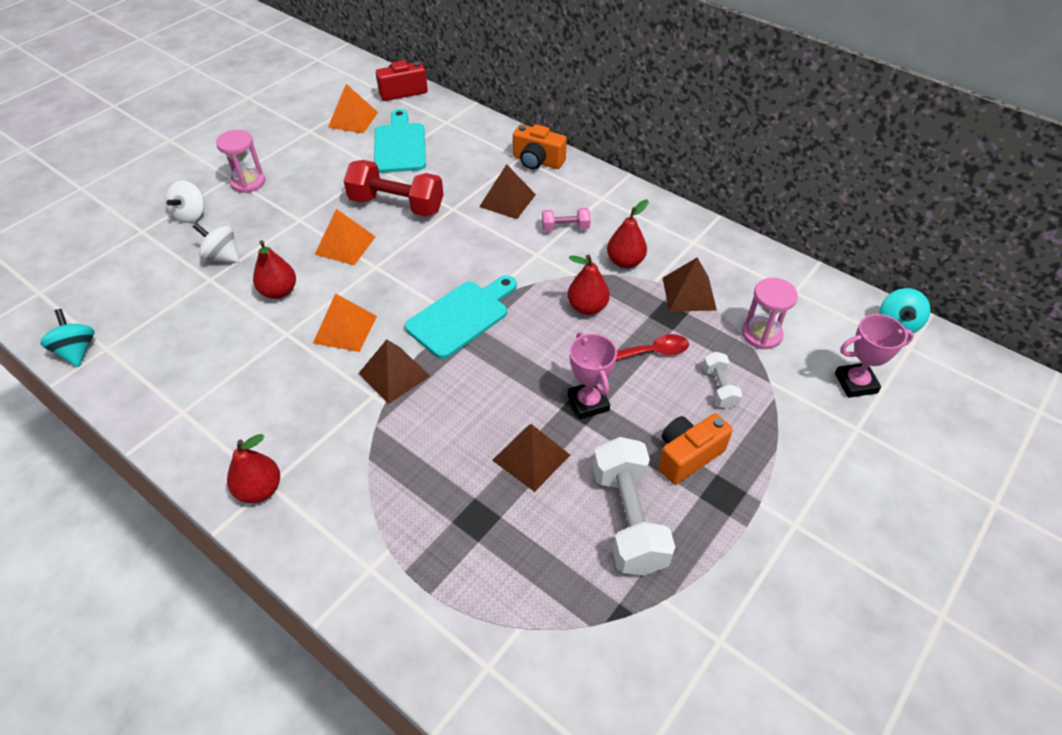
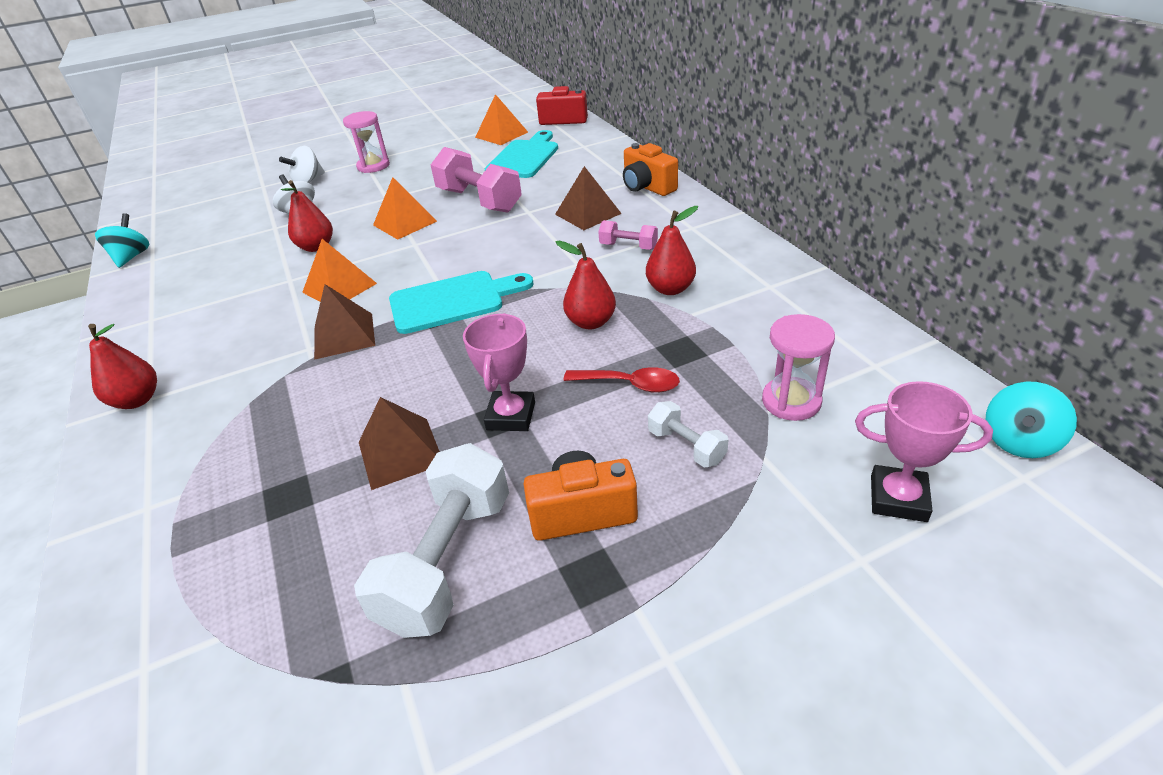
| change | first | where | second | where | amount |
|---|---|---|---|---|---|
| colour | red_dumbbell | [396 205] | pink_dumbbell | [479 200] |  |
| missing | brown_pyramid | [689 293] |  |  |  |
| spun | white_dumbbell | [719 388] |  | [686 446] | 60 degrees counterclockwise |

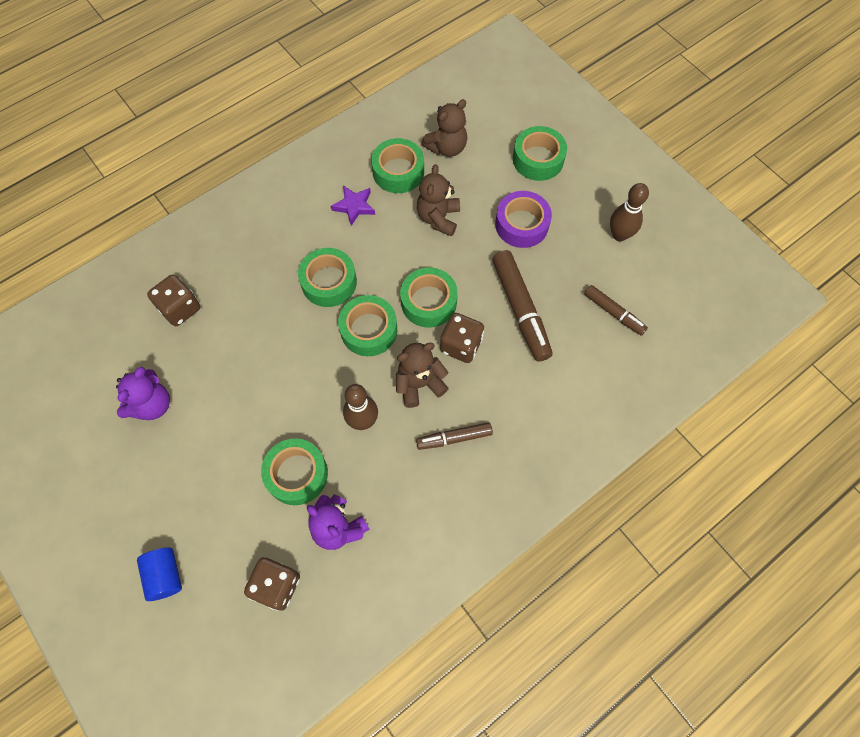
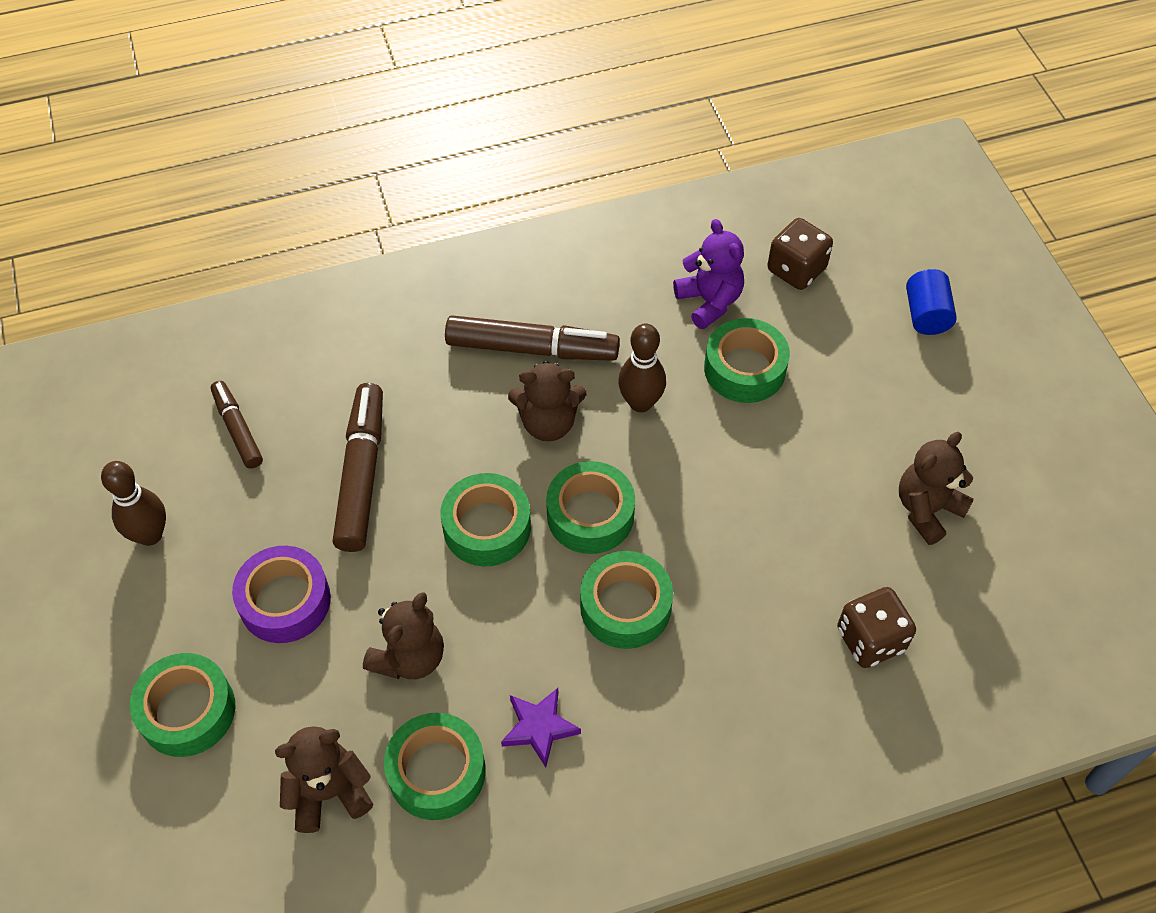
| change | first | where | second | where | amount |
|---|---|---|---|---|---|
| missing | brown_dice | [461 345] |  |  |  |
| colour | purple_teddy_bear | [152 405] | brown_teddy_bear | [927 509] |  |
| size | brown_marker | [454 438] |  | [531 348] | x1.69 |

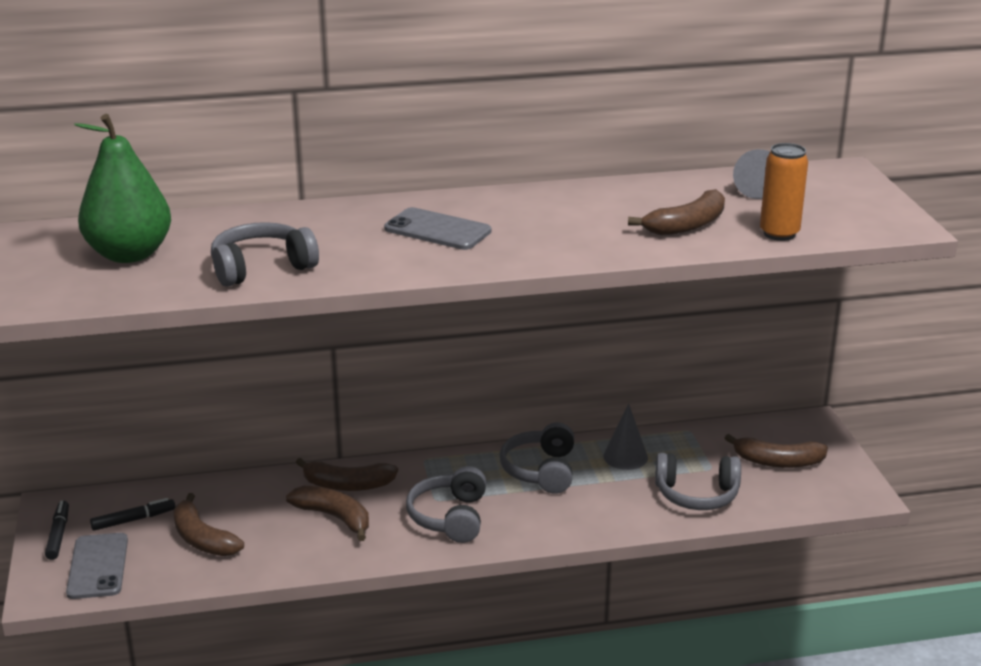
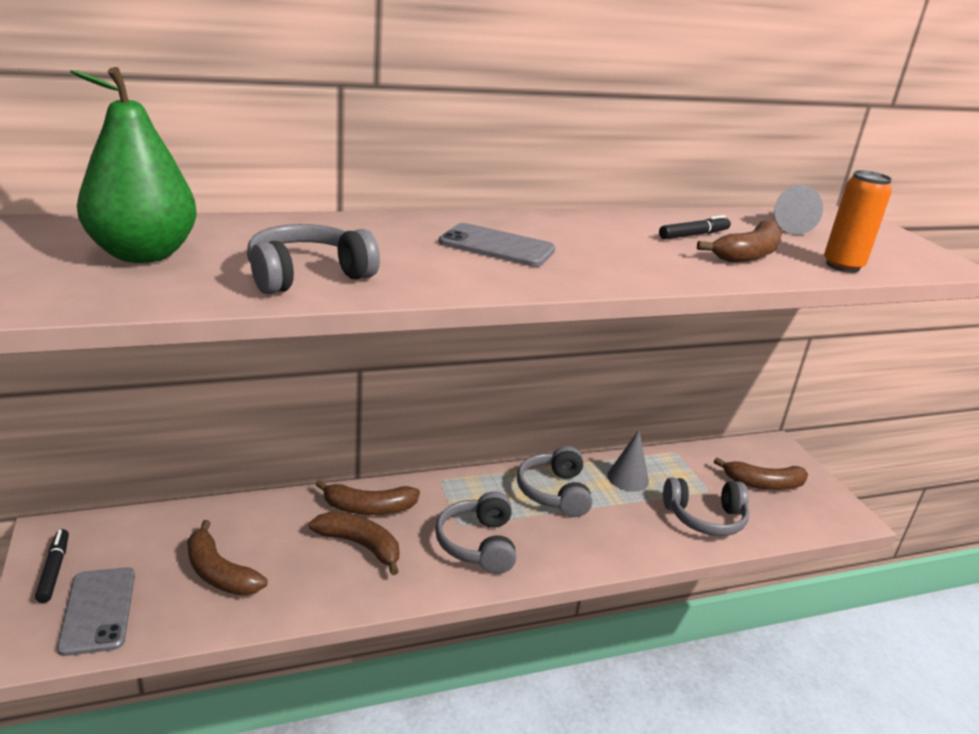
| change | first | where | second | where | amount |
|---|---|---|---|---|---|
| relocated | black_marker | [133 520] |  | [694 235] |  |

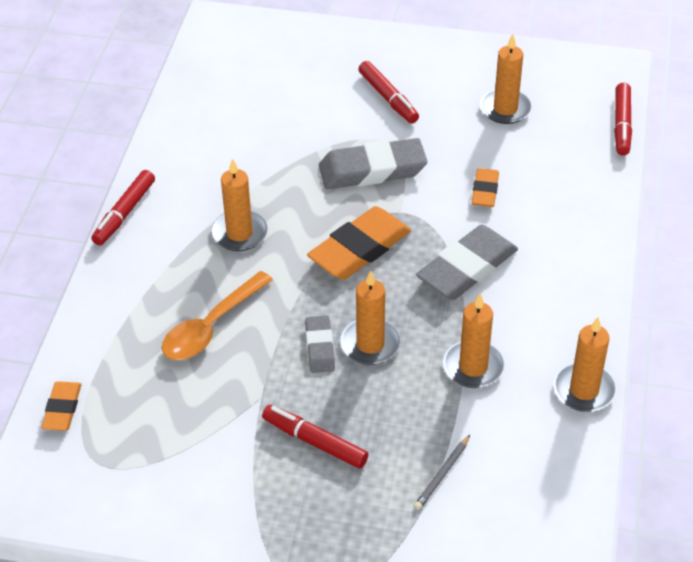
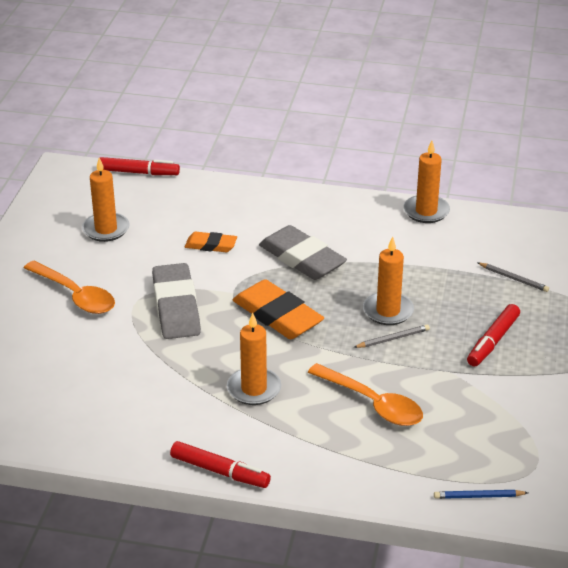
| change | first | where | second | where | amount |
|---|---|---|---|---|---|
| exchanged | red_marker | [388 98] | orange_spoon | [75 295] |  |
| missing | orange_candle | [473 367] |  |  |  |
| exchanged | grey_eraser | [319 347] | grey_pencil | [393 338] |  |
| exchanged | orange_eraser | [62 409] | blue_pencil | [478 496] |  |

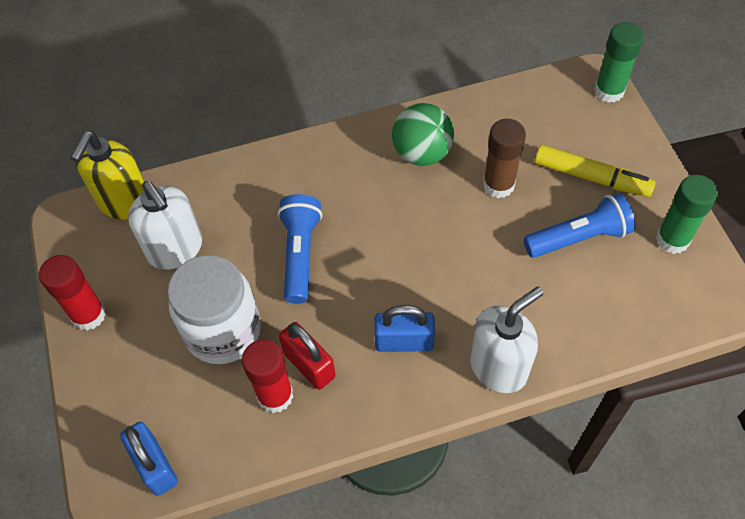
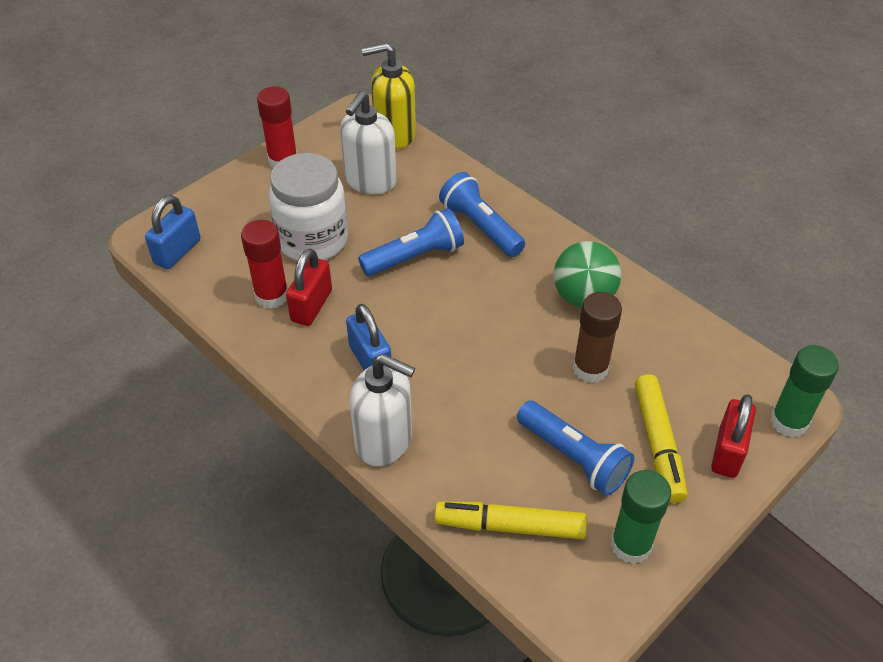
| change | first | where | second | where | amount |
|---|---|---|---|---|---|
| appeared |  |  | blue_flashlight | [480 227] |  |
| appeared |  |  | red_padlock | [727 452] |  |
| appeared |  |  | yellow_marker | [510 526] |  |

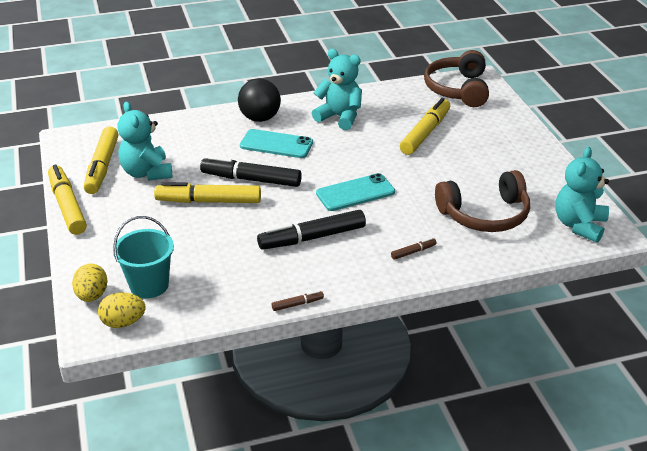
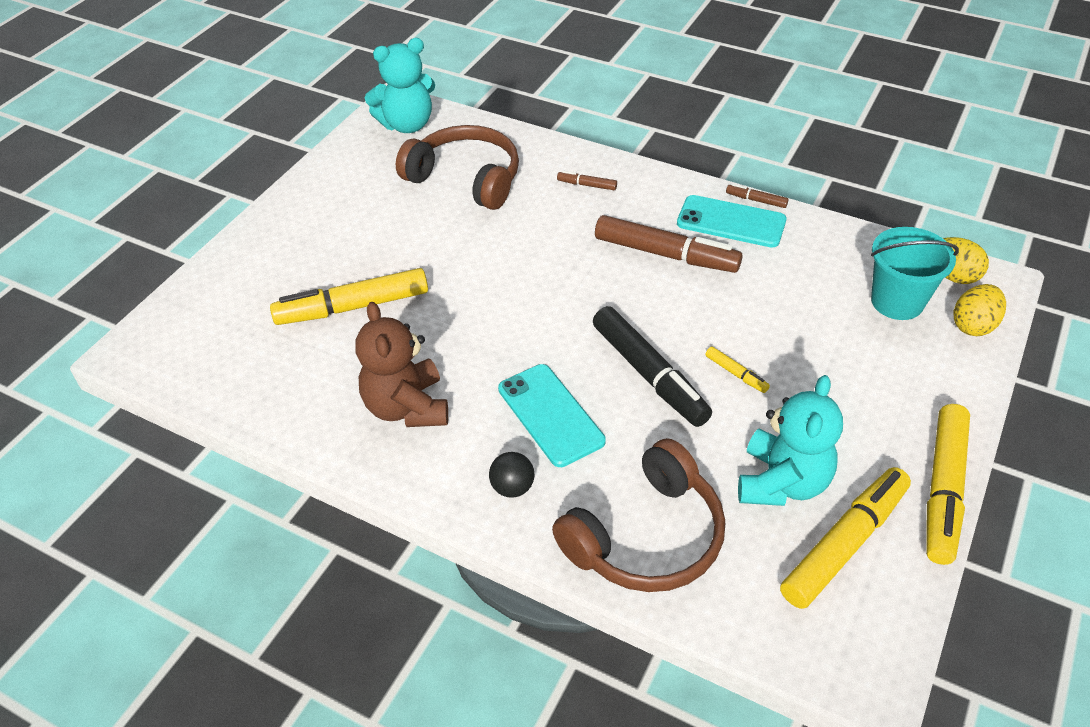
| change | first | where | second | where | amount |
|---|---|---|---|---|---|
| colour | turquoise_teddy_bear | [339 117] | brown_teddy_bear | [407 407] |  |
| relocated | brown_headphones | [457 89] |  | [646 537] |  |
| size | black_ball | [260 118] |  | [512 487] | x0.54 |
| relocated | turquoise_phone | [355 193] |  | [731 222] |  |
| size | yellow_marker | [208 201] |  | [736 374] | x0.44 |
| colour | black_marker | [312 238] | brown_marker | [666 254] |  |

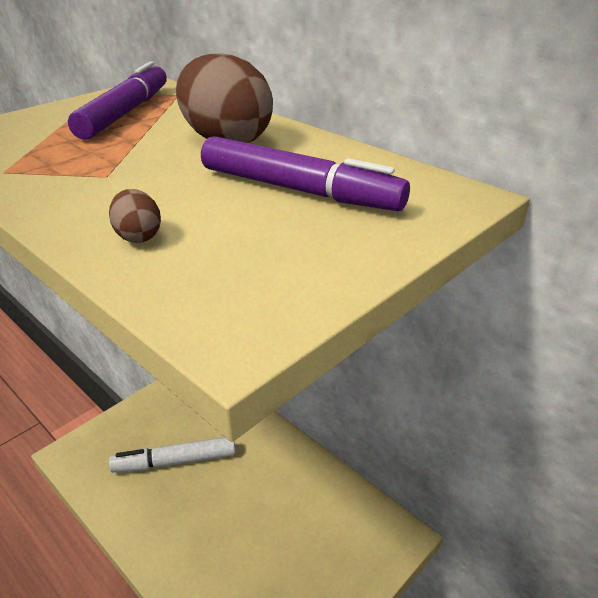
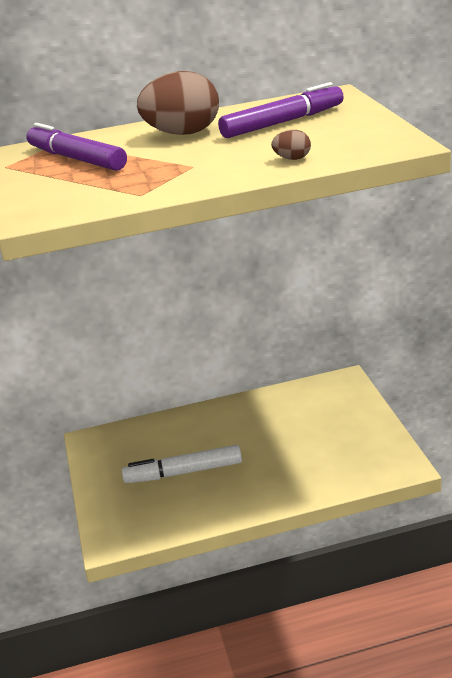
| change | first | where | second | where | amount |
|---|---|---|---|---|---|
| spun | white_marker | [175 461] |  | [183 472] | 60 degrees clockwise |

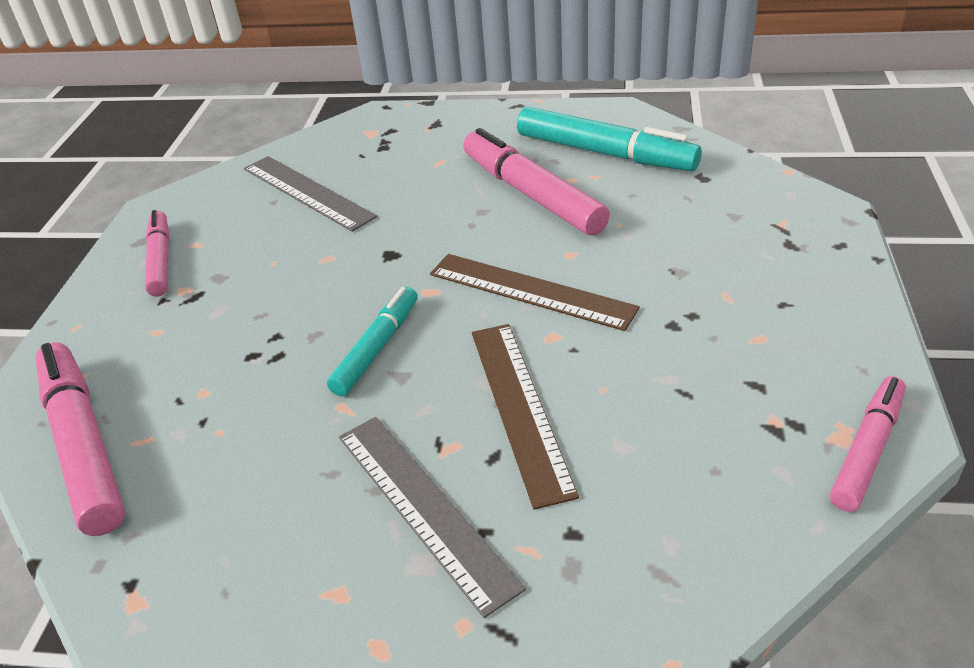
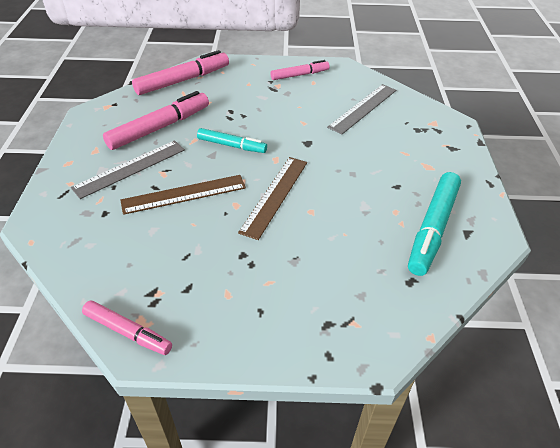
| change | first | where | second | where | amount |
|---|---|---|---|---|---|
| relocated | pink_marker | [531 194] |  | [159 127] |  |

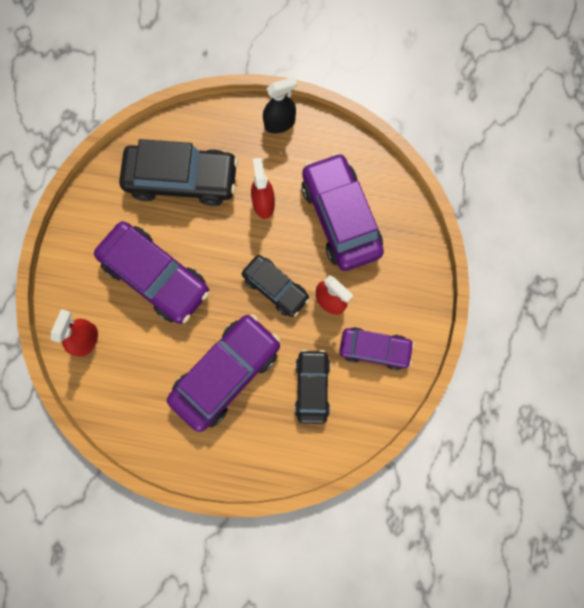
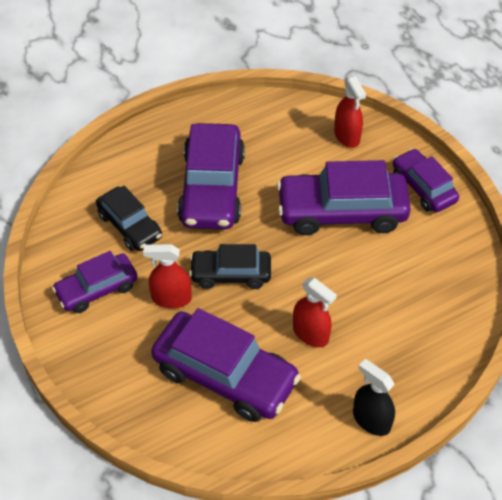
| change | first | where | second | where | amount |
|---|---|---|---|---|---|
| spun | black_spray_bottle | [279 123] |  | [371 420] | 105 degrees clockwise |
| missing | black_car | [182 180] |  |  |  |
| appeared |  |  | purple_car | [423 187] |  |

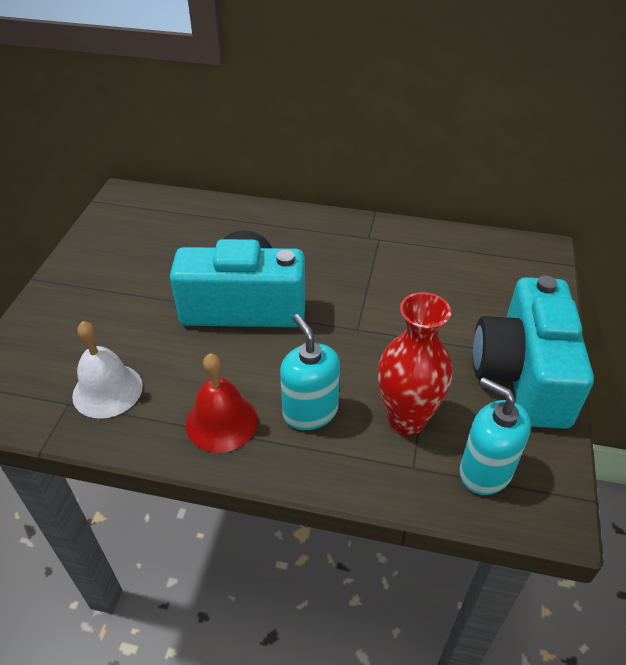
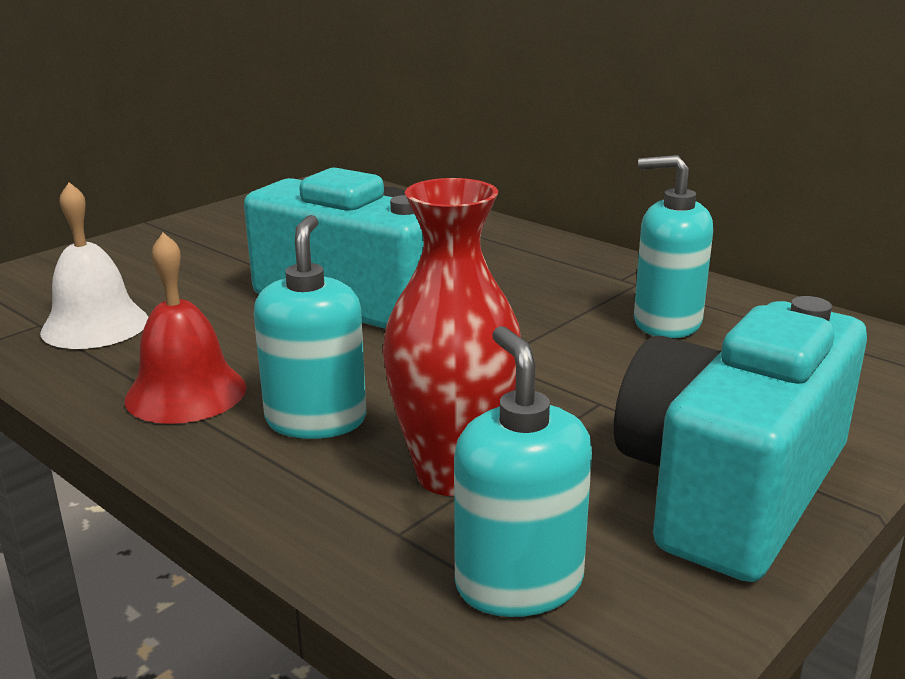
| change | first | where | second | where | amount |
|---|---|---|---|---|---|
| appeared |  |  | turquoise_soap_dispenser | [666 323] |  |

